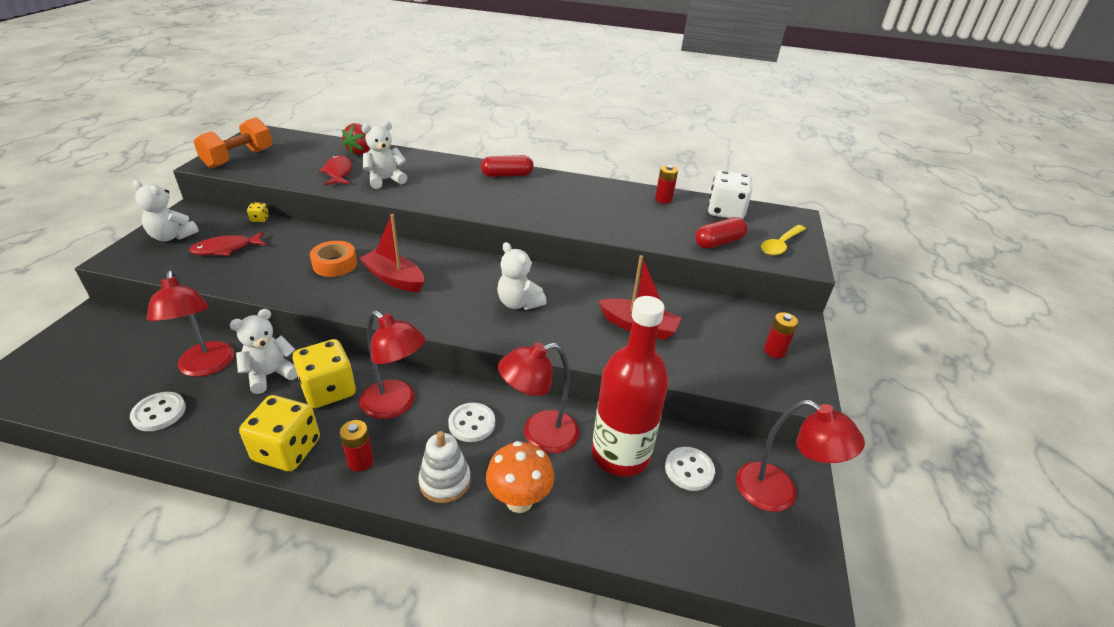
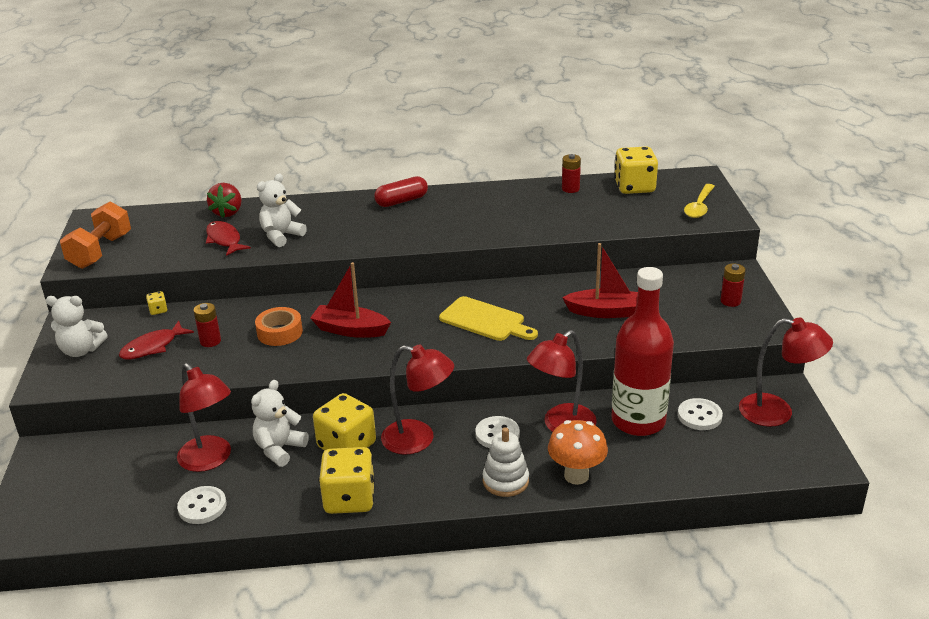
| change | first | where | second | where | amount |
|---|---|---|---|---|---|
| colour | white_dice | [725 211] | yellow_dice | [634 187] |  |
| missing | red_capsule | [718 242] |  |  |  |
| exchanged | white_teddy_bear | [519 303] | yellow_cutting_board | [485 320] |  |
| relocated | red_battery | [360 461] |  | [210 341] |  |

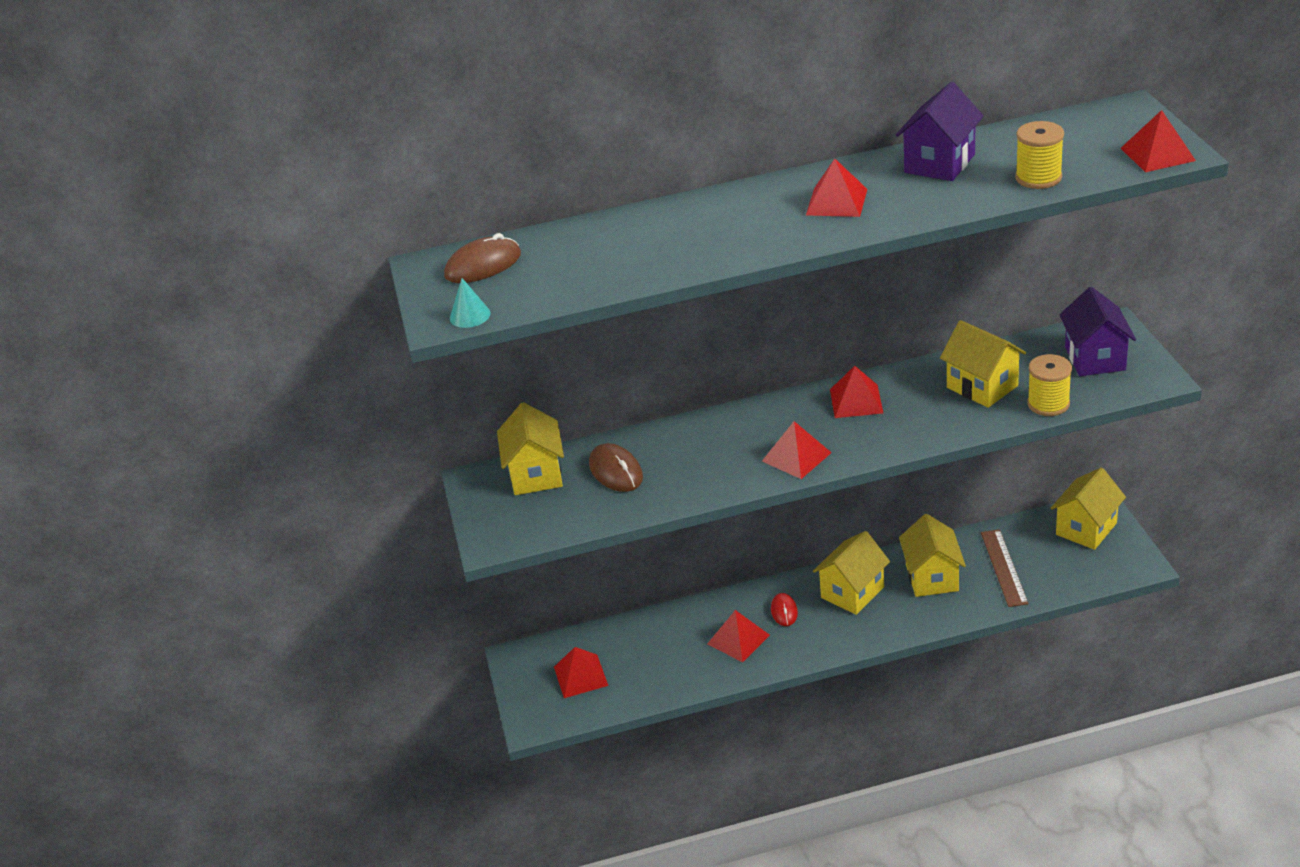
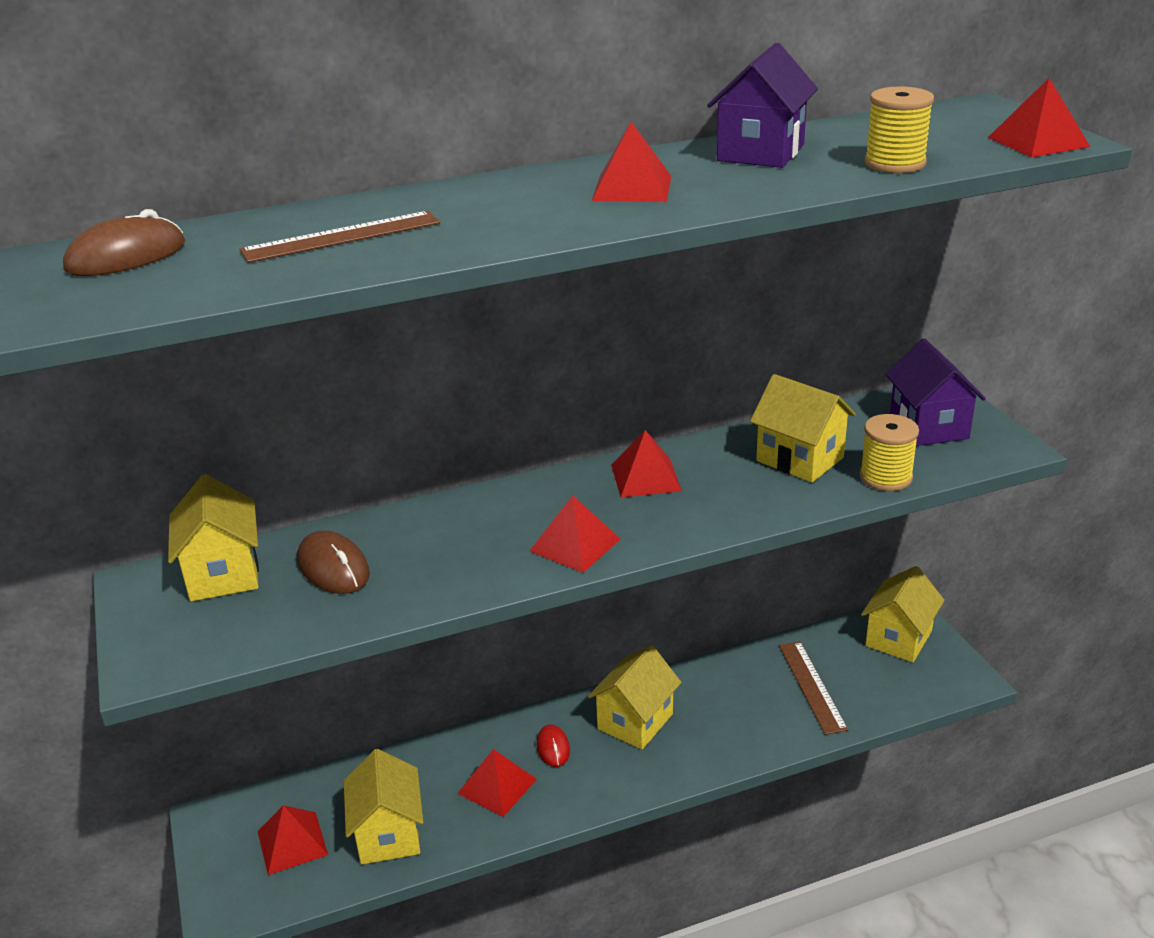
| change | first | where | second | where | amount |
|---|---|---|---|---|---|
| missing | turquoise_cone | [470 315] |  |  |  |
| relocated | yellow_house | [932 578] |  | [388 834] |  |
| appeared |  |  | brown_ruler | [341 237] |  |

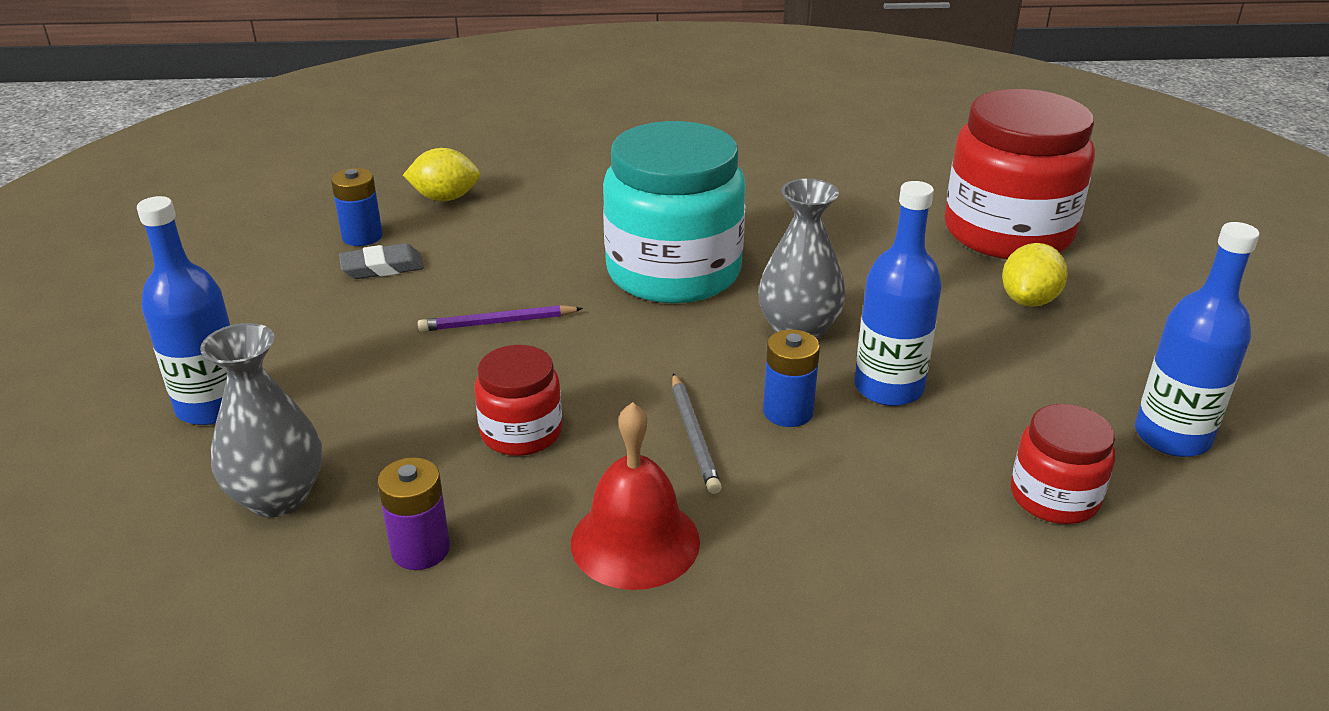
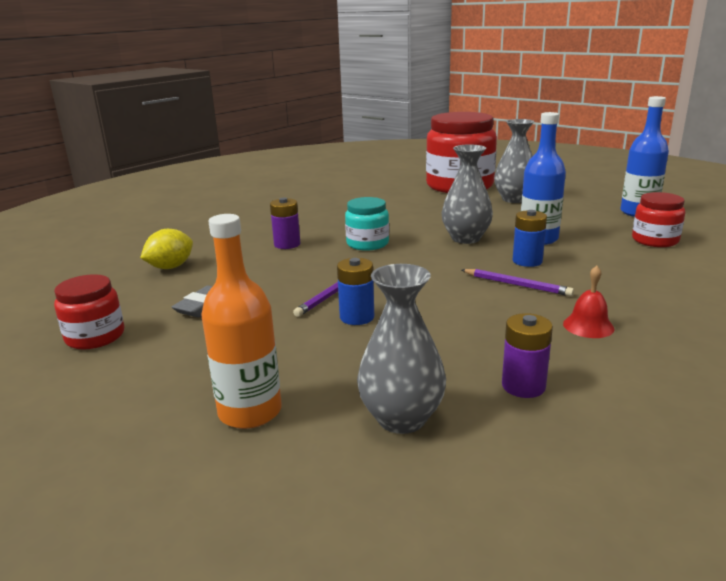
| change | first | where | second | where | amount |
|---|---|---|---|---|---|
| size | turquoise_jar | [673 272] |  | [367 244] | x0.50 |
| relocated | blue_battery | [362 236] |  | [357 317] |  |
| colour | blue_bottle | [212 406] | orange_bottle | [250 412] |  |
| exchanged | yellow_lemon | [1029 300] | grey_vase | [514 199] |  |
| relocated | red_jar | [521 432] |  | [95 337] |  |
| colour | grey_pencil | [694 435] | purple_pencil | [516 285] |  |
| size | red_bell | [635 541] |  | [588 326] | x0.59 |
| appeared |  |  | purple_battery | [287 244] |  |

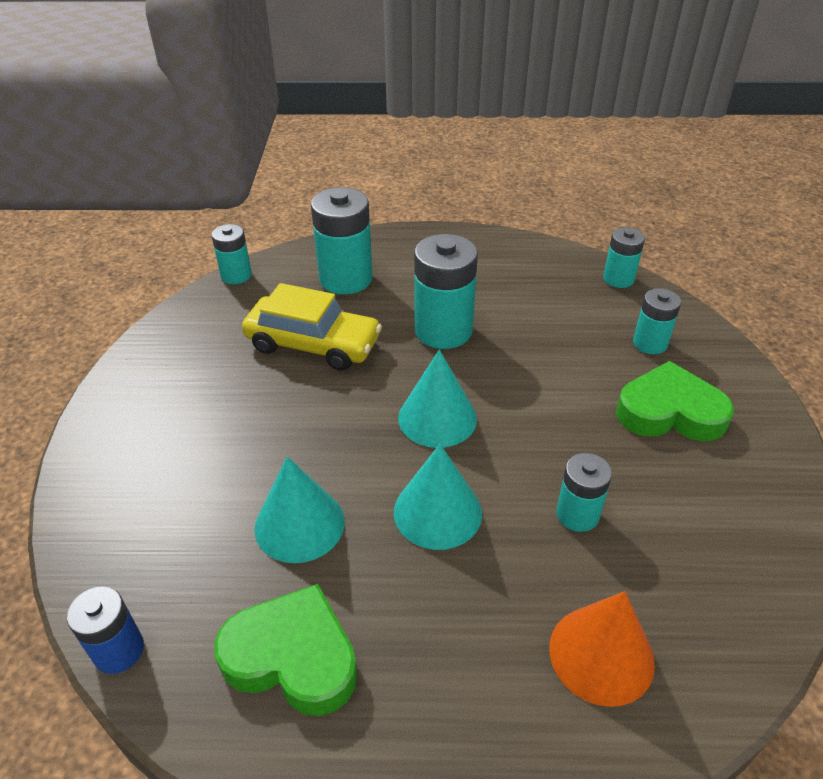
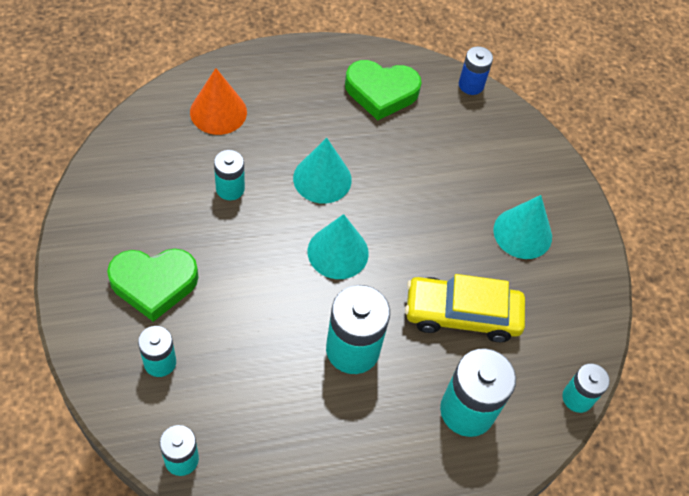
| change | first | where | second | where | amount |
|---|---|---|---|---|---|
| relocated | turquoise_cone | [299 524] |  | [522 233] |  |

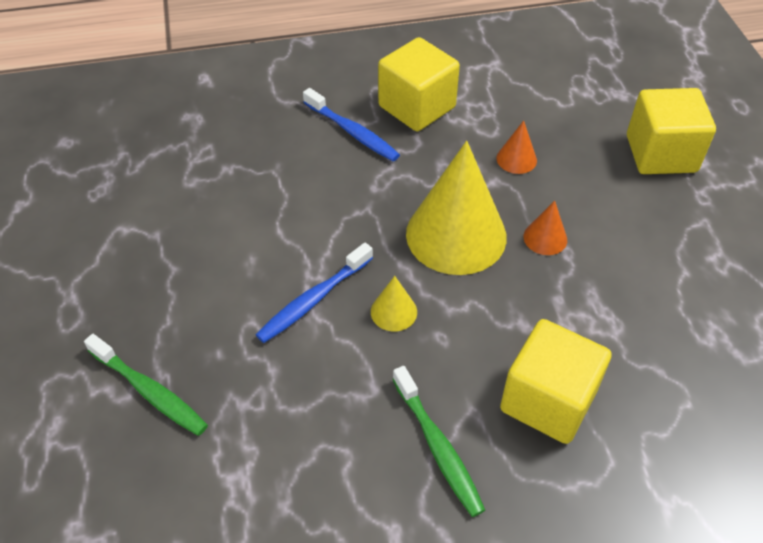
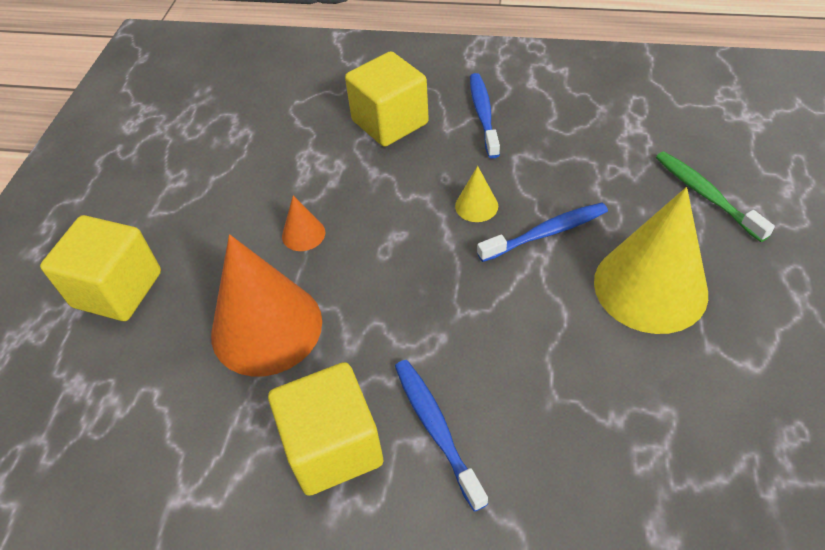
| change | first | where | second | where | amount |
|---|---|---|---|---|---|
| size | orange_cone | [516 159] |  | [266 327] | x2.31 |
| relocated | yellow_cone | [456 235] |  | [650 287] |  |
| colour | green_toothbrush | [438 447] | blue_toothbrush | [483 114] |  |

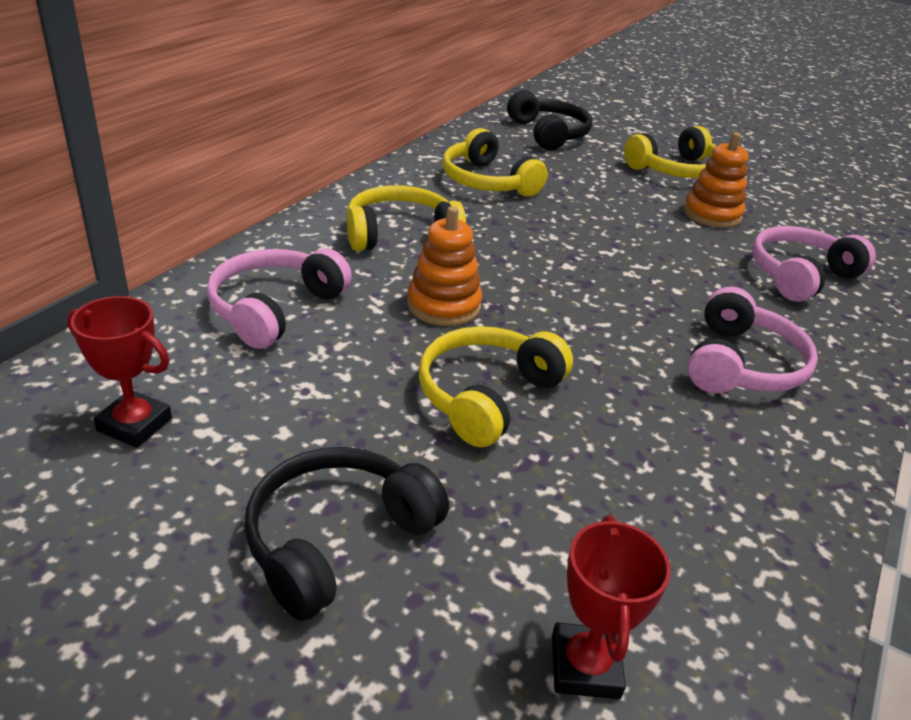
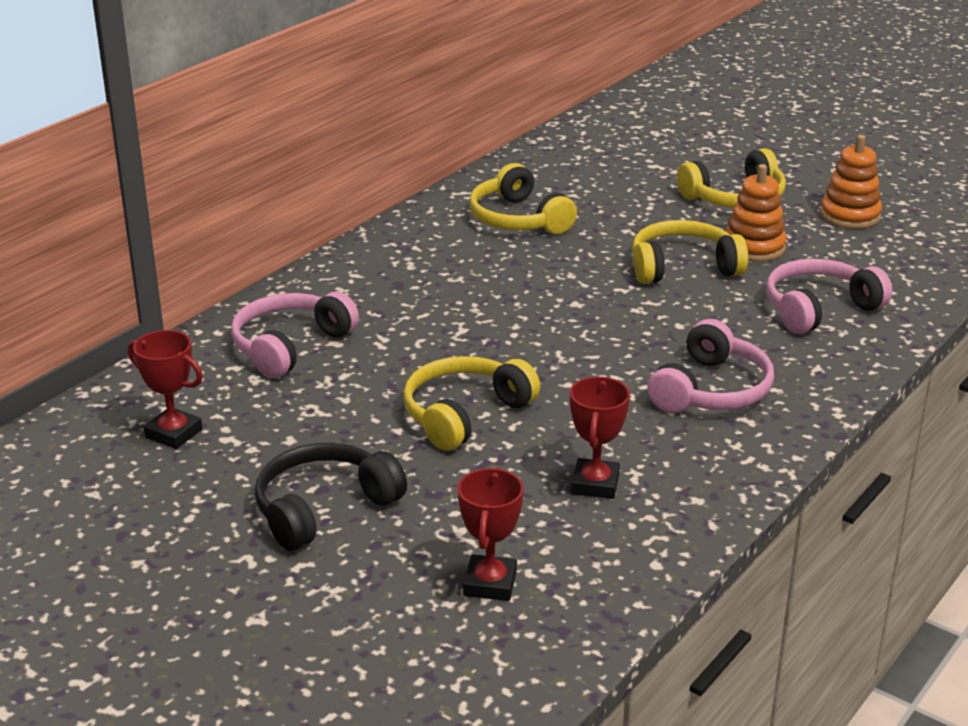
| change | first | where | second | where | amount |
|---|---|---|---|---|---|
| missing | black_headphones | [548 134] |  |  |  |
| relocated | yellow_headphones | [400 234] |  | [683 267] |  |
| relocated | orange_stacking_toy | [443 305] |  | [849 216] |  |
| appeared |  |  | red_trophy | [595 484] |  |

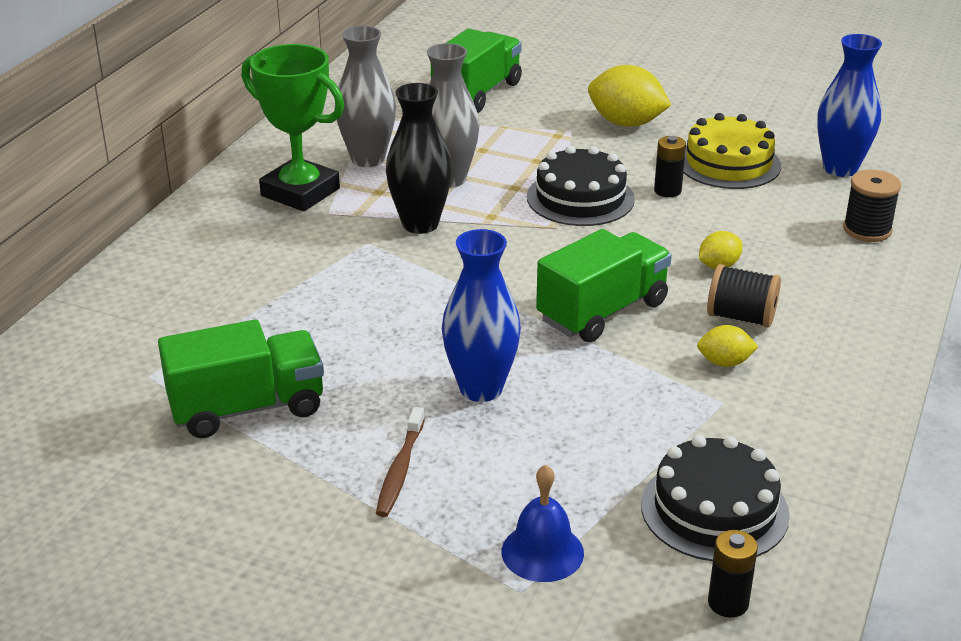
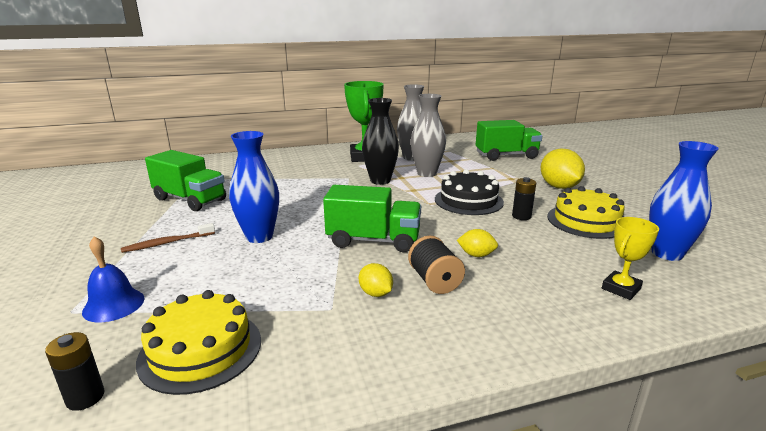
| change | first | where | second | where | amount |
|---|---|---|---|---|---|
| exchanged | black_spool | [867 230] | yellow_trophy | [621 289] |  |
| colour | black_cake | [714 509] | yellow_cake | [201 350] |  |

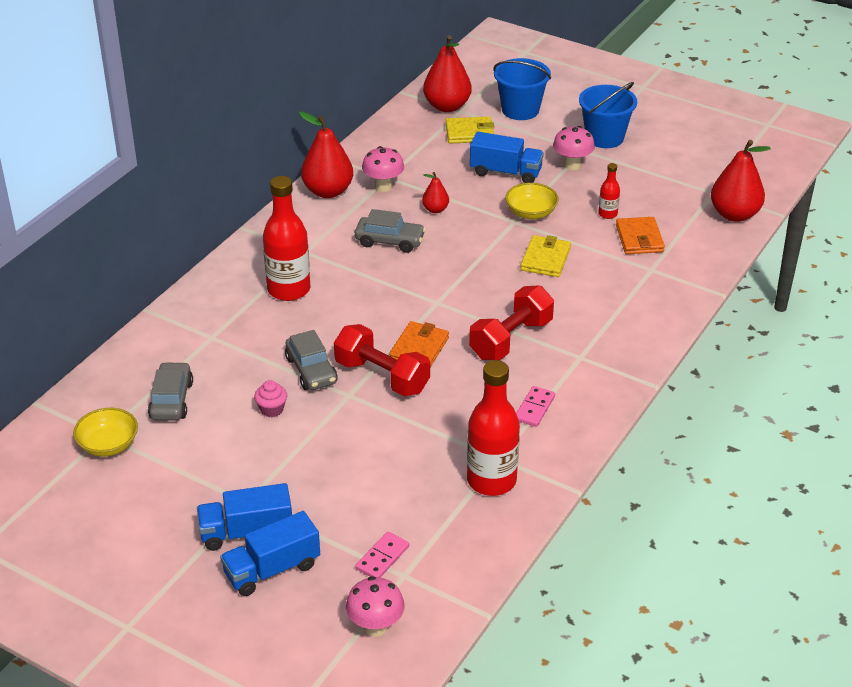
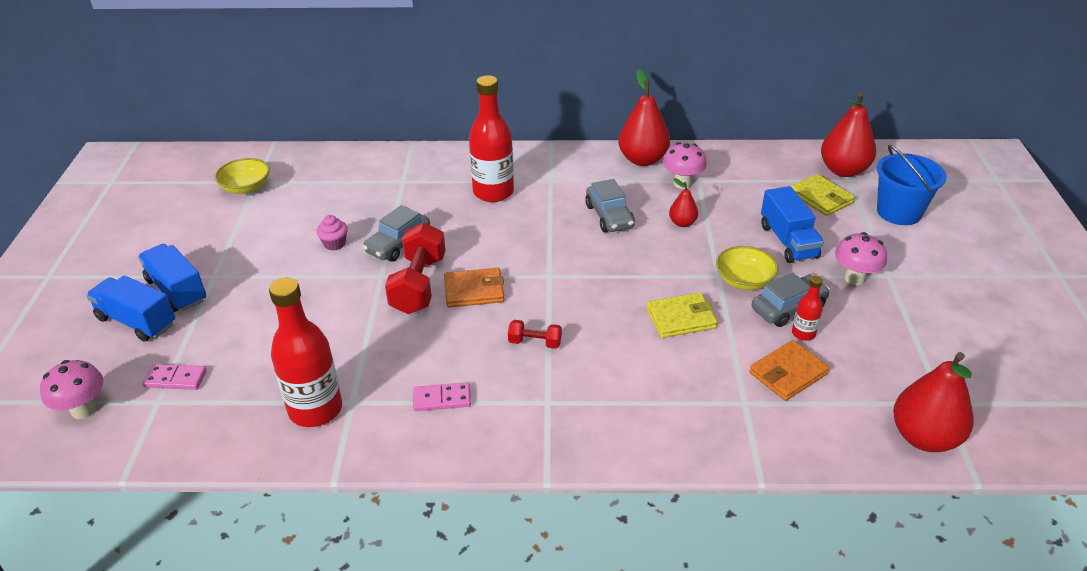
| change | first | where | second | where | amount |
|---|---|---|---|---|---|
| missing | blue_bucket | [604 137] |  |  |  |
| size | red_dumbbell | [511 339] |  | [535 342] | x0.49 |
| relocated | grey_car | [171 400] |  | [788 308] |  |

